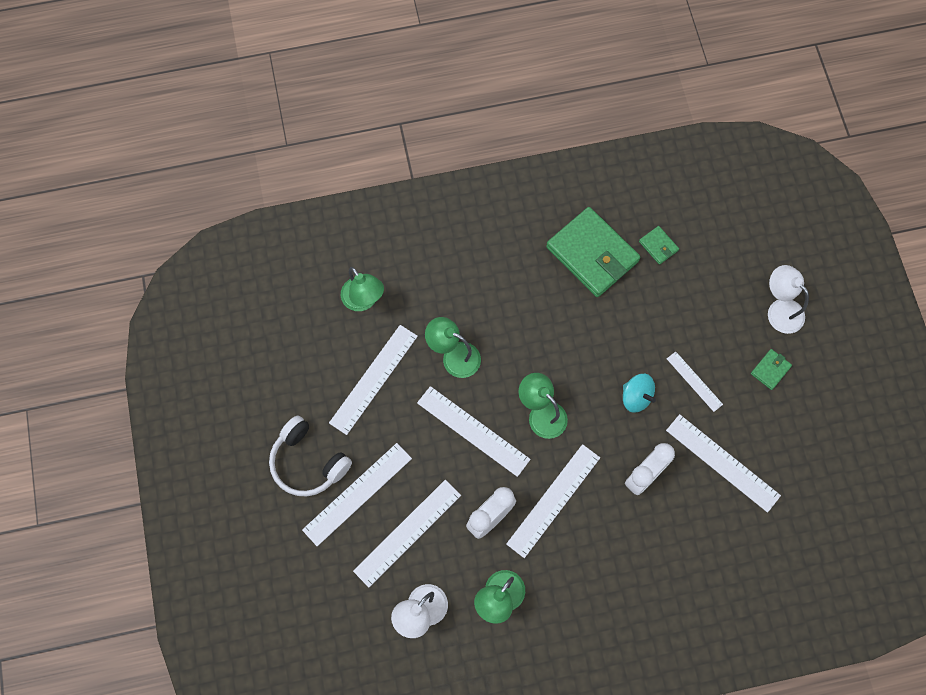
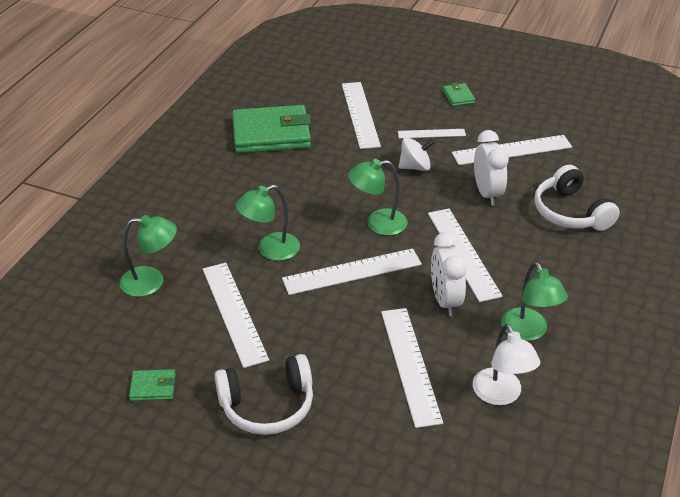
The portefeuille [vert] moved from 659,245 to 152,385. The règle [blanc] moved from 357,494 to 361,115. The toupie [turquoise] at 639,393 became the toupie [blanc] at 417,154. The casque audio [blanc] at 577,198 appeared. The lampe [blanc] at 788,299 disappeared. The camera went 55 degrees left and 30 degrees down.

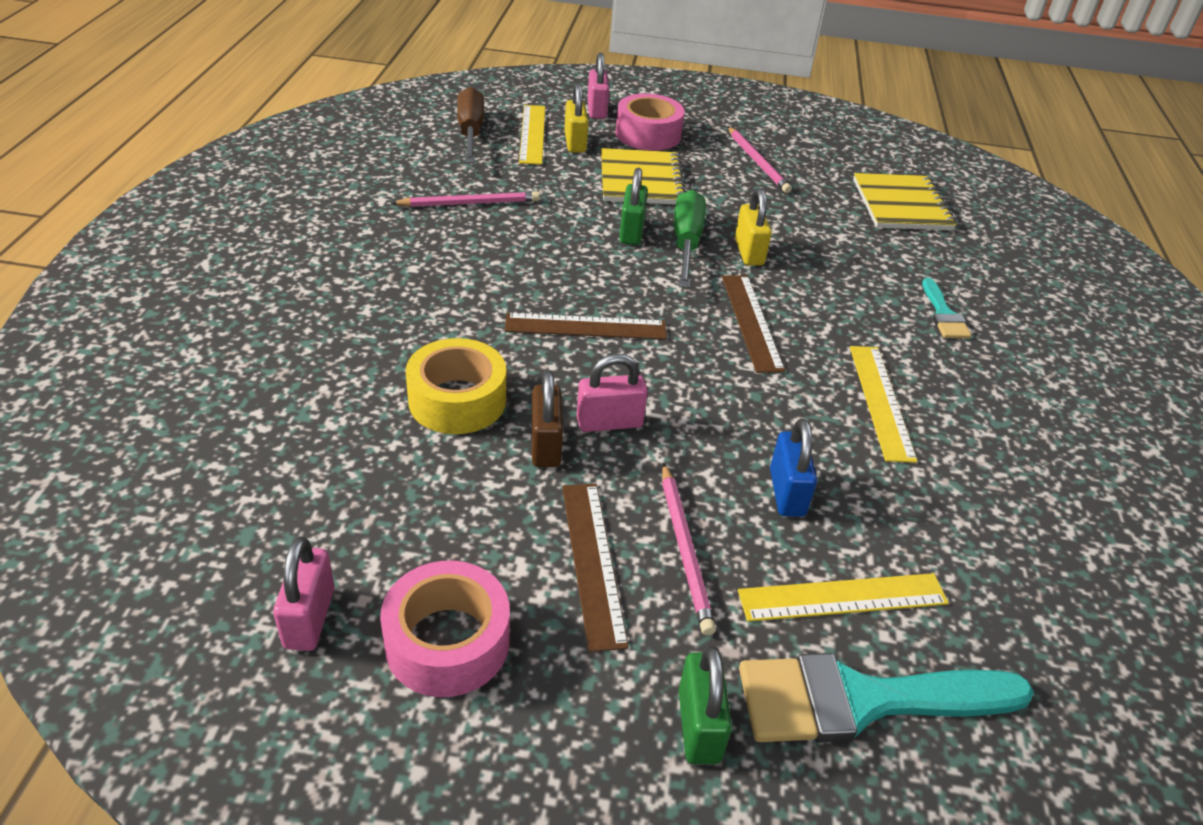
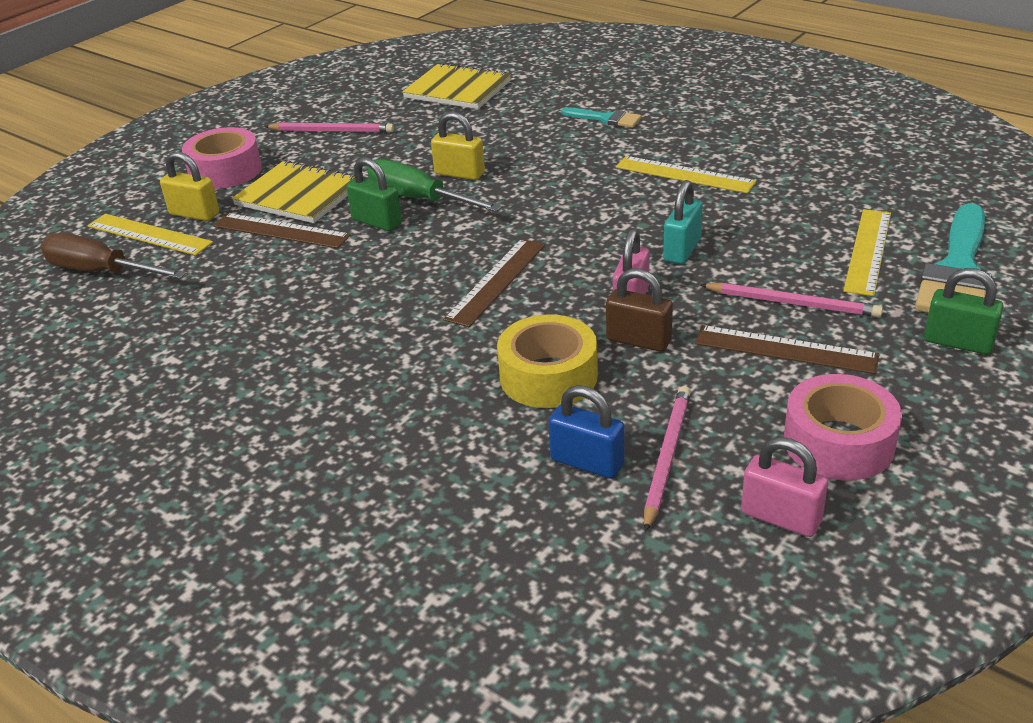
The règle [marron] moved from 753,324 to 282,231. The cadenas [bleu] moved from 793,467 to 587,431. The crayon [rose] moved from 465,199 to 667,459. The cadenas [turquoise] at 683,222 appeared. The cadenas [rose] at 598,86 disappeared. The camera went 55 degrees left and 5 degrees down.

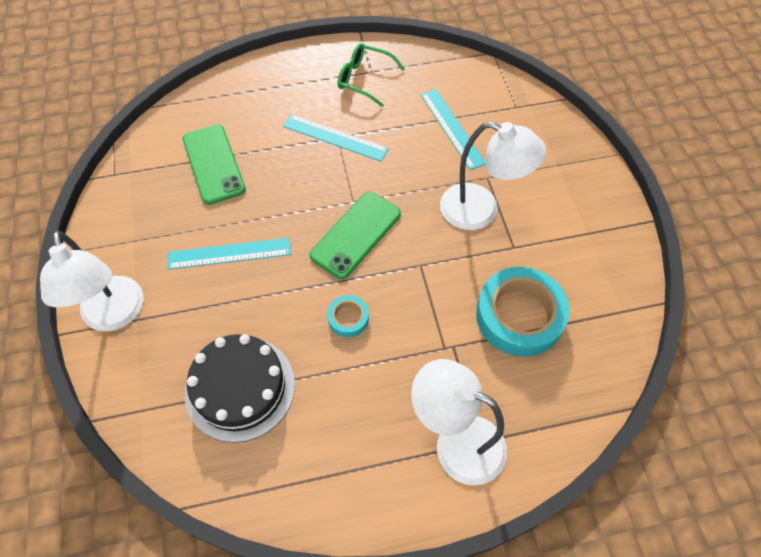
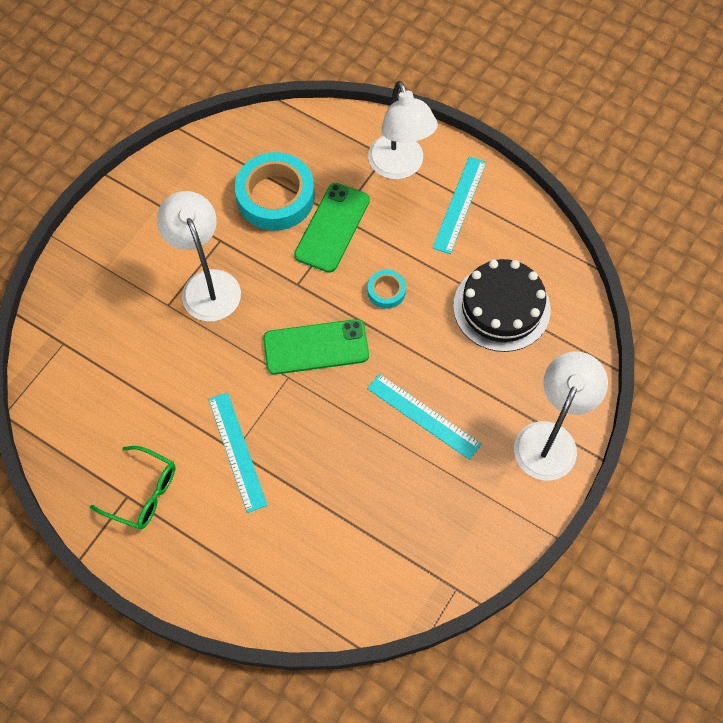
The lunettes [vert] at 371,75 turned 45 degrees counterclockwise. The téléphone [vert] moved from 214,164 to 332,228. The règle [turquoise] moved from 453,129 to 459,205. The camera went 135 degrees left and 5 degrees up.

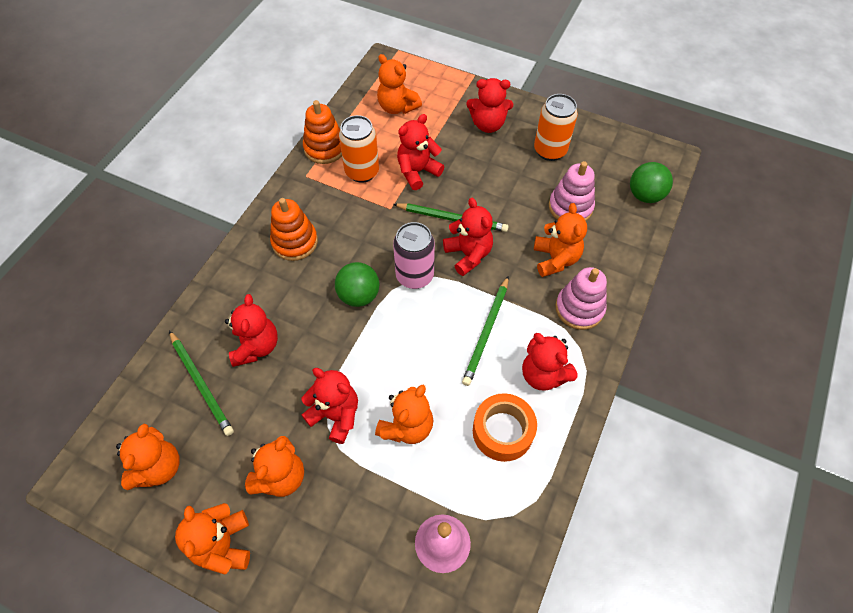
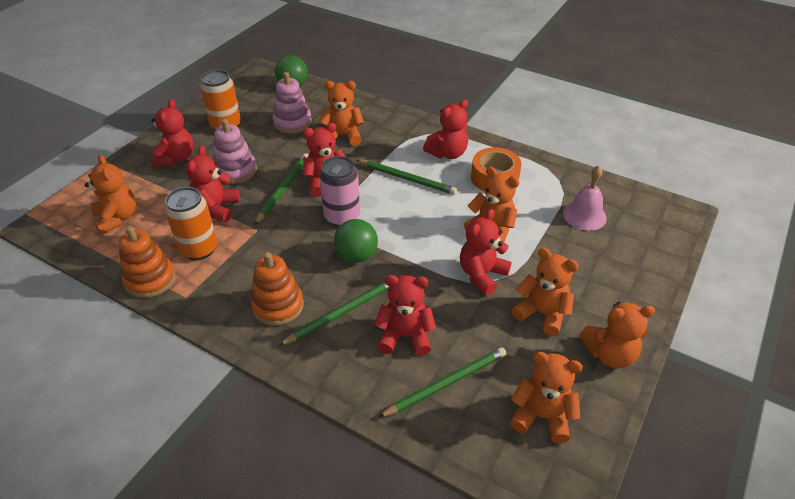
The ours en peluche [orange] at 399,84 turned 75 degrees counterclockwise. The ours en peluche [rouge] at 420,152 turned 45 degrees clockwise. The jouet à empiler [rose] moved from 581,298 to 235,151. The crayon [vert] at 334,314 appeared. The camera went 85 degrees left and 15 degrees down.

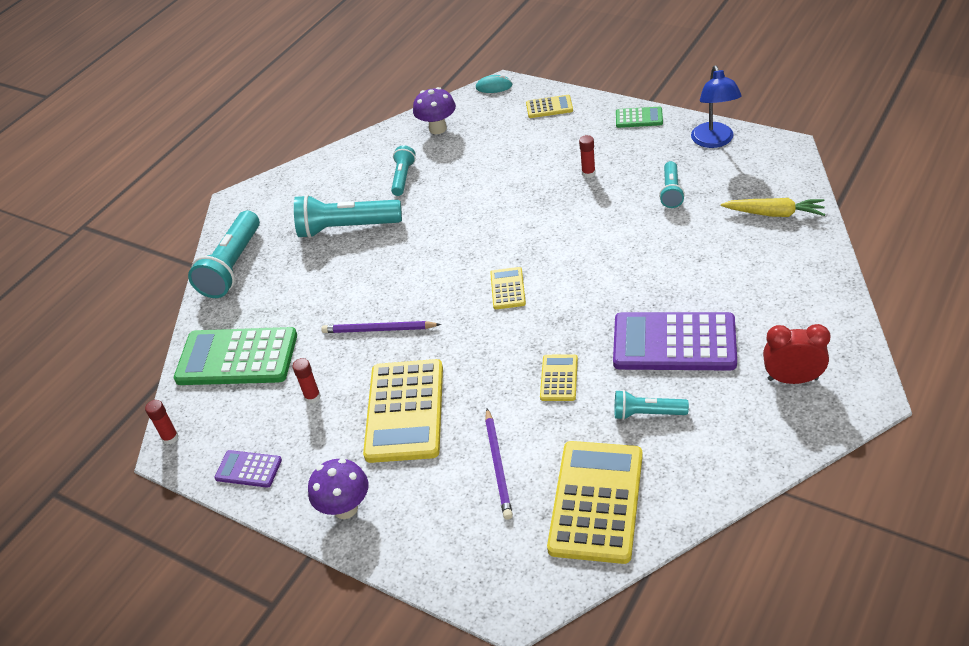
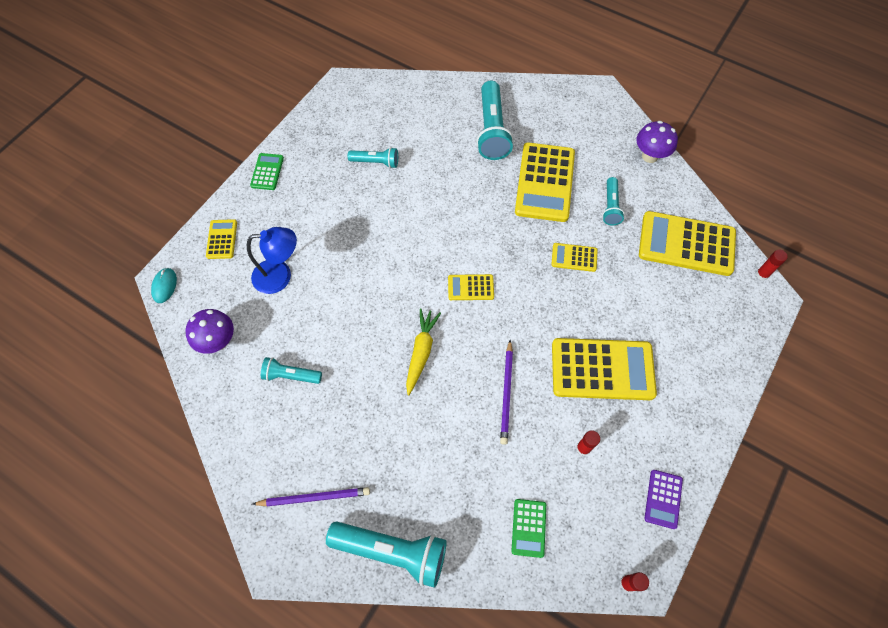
The lampe [bleu] moved from 716,106 to 272,260. The crayon [violet] moved from 499,464 to 311,496. The carotte [jaune] moved from 773,207 to 423,351. The lampe de poche [turquoise] moved from 348,216 to 495,120. The calculatrice [vert] at 235,356 changed to 0.48 times the size. The calculatrice [violet] at 675,341 became the calculatrice [jaune] at 545,182. The champignon [violet] moved from 338,488 to 657,142. The bâton de colle [rouge] moved from 587,156 to 772,265. The réveil [rouge] at 796,354 disappeared. The camera went 95 degrees left and 20 degrees up.

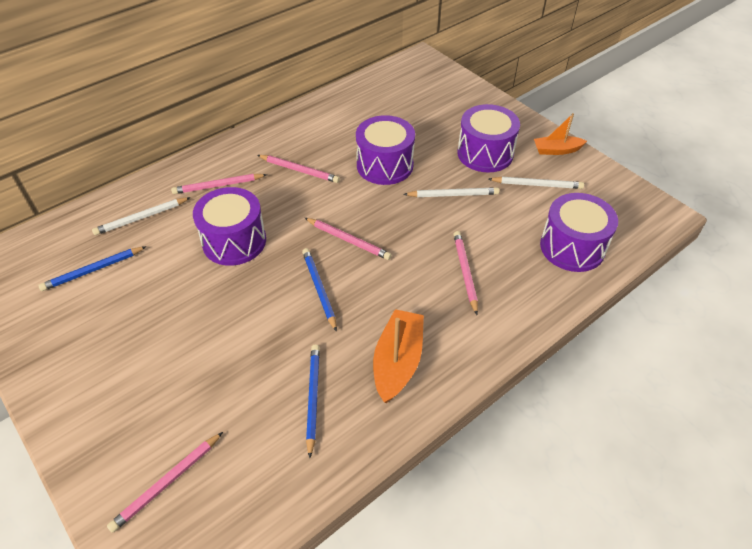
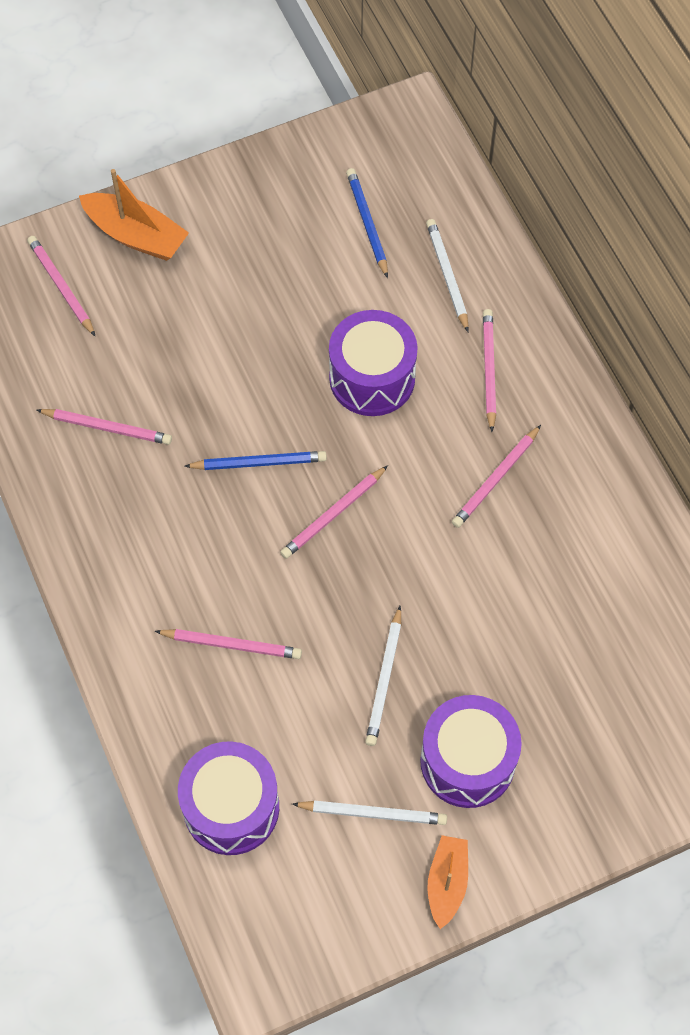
The crayon [bleu] at 313,401 became the crayon [rose] at 104,427. The bateau [orange] moved from 398,356 to 134,215. The crayon [blanc] at 536,183 turned 105 degrees counterclockwise. The tambour [violet] at 385,150 disappeared. The camera went 105 degrees right and 15 degrees up.

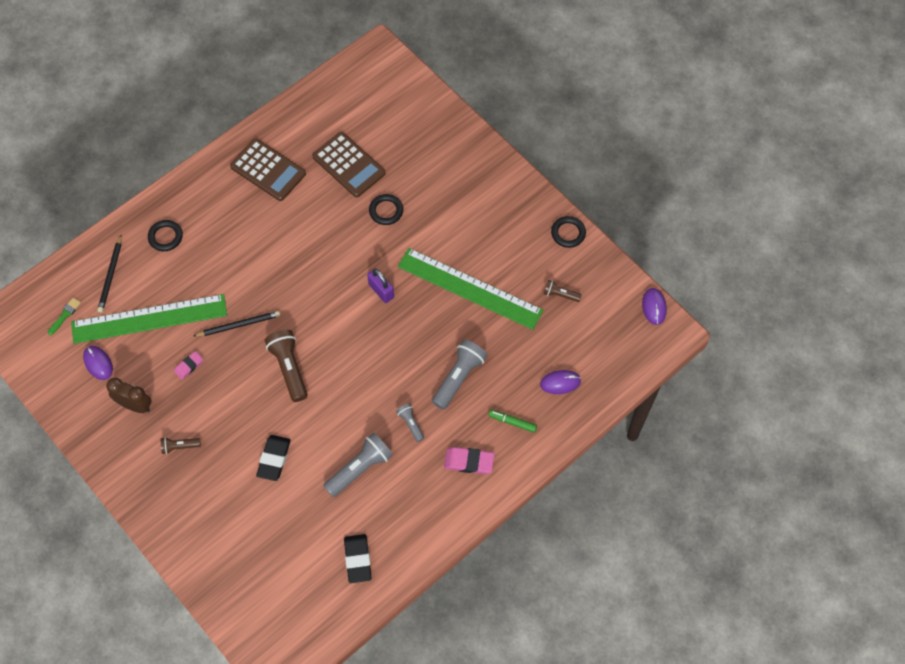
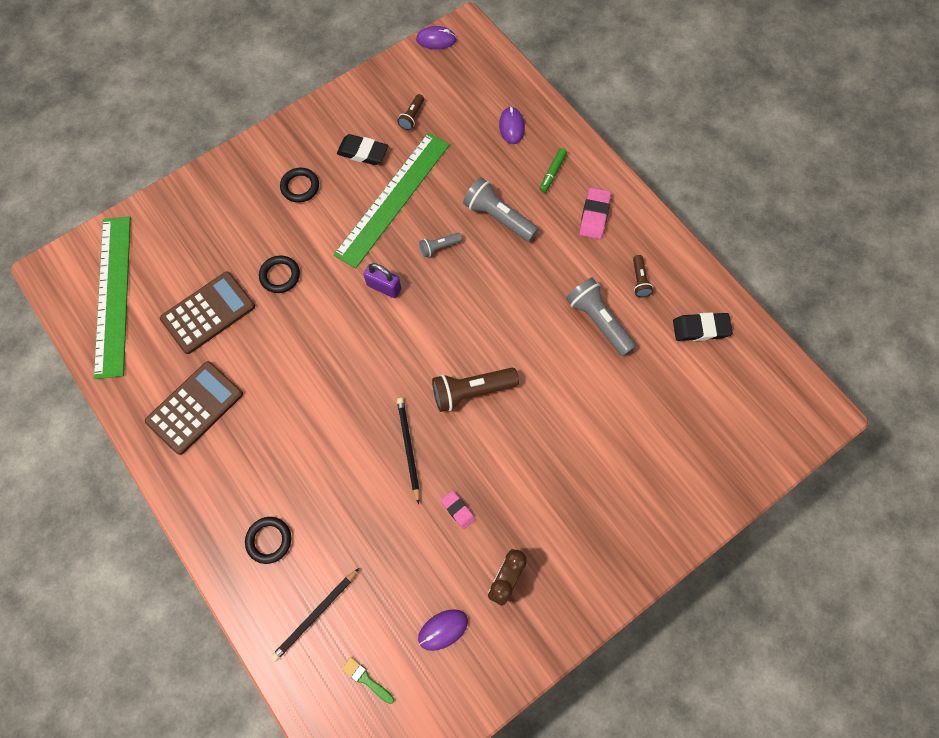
The règle [vert] moved from 149,319 to 112,297. The crayon [noir] at 109,274 turned 120 degrees clockwise. The anneau [noir] moved from 568,232 to 299,185. The gomme [noir] moved from 273,458 to 362,149. The cadenas [violet] at 380,285 turned 60 degrees clockwise. The lampe de poche [gris] moved from 410,422 to 440,245. The lampe de poche [marron] moved from 181,445 to 643,276. The camera went 85 degrees left and 5 degrees up.

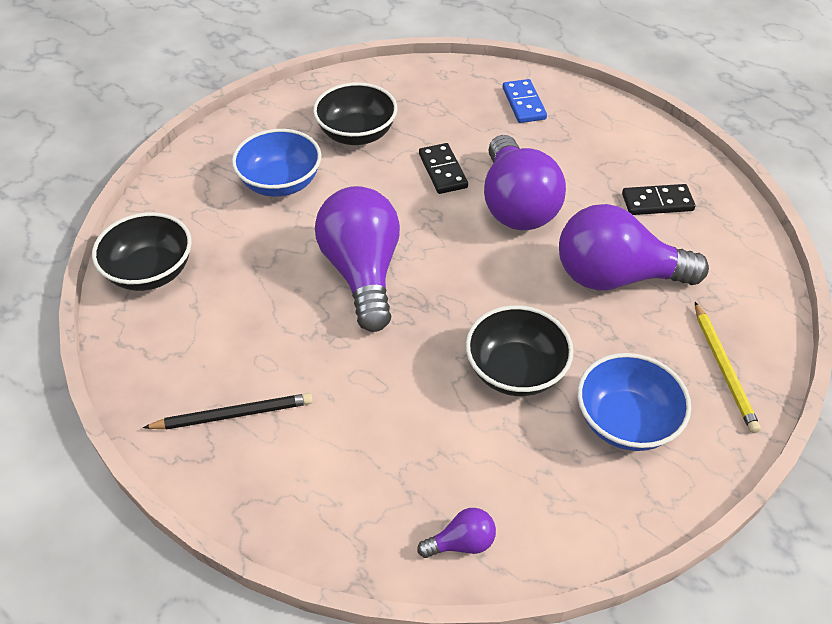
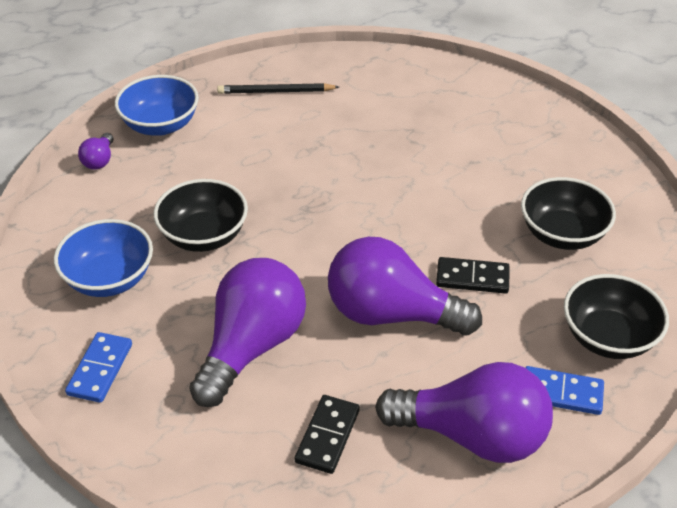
The crayon [jaune] at 728,367 was replaced by the domino [bleu] at 98,367. The bol [bleu] moved from 276,163 to 157,105. The crayon [noir] at 228,411 turned 75 degrees clockwise. The ampoule [violet] moved from 357,259 to 464,412. The bol [noir] moved from 142,251 to 616,316. The camera went 115 degrees right and 5 degrees down.

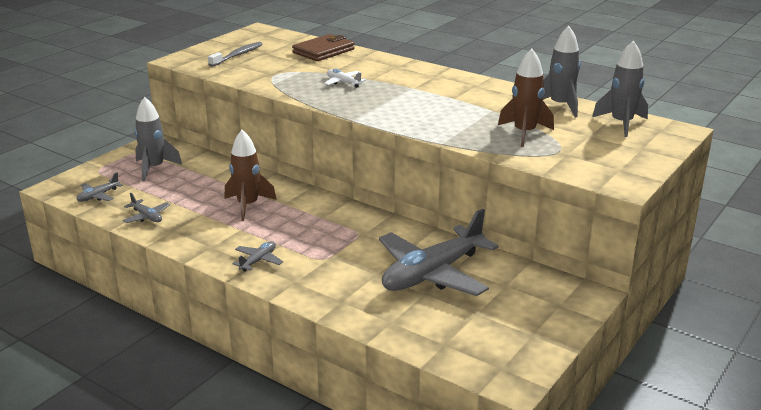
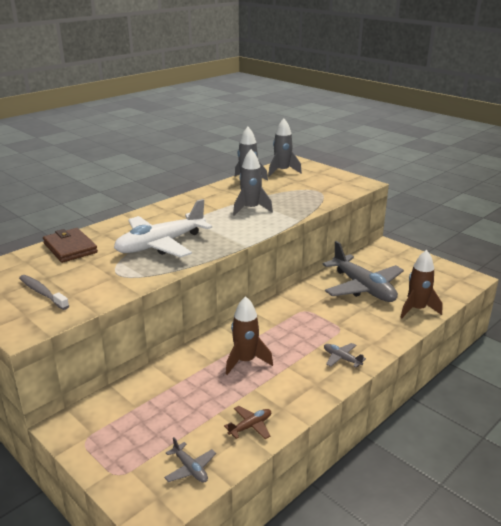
The avion [blanc] at 345,78 changed to 2.42 times the size. The avion [gris] at 146,208 became the avion [marron] at 247,422. The fusée [gris] moved from 158,139 to 253,182. The fusée [marron] moved from 526,98 to 421,284. The camera went 80 degrees left and 0 degrees up.

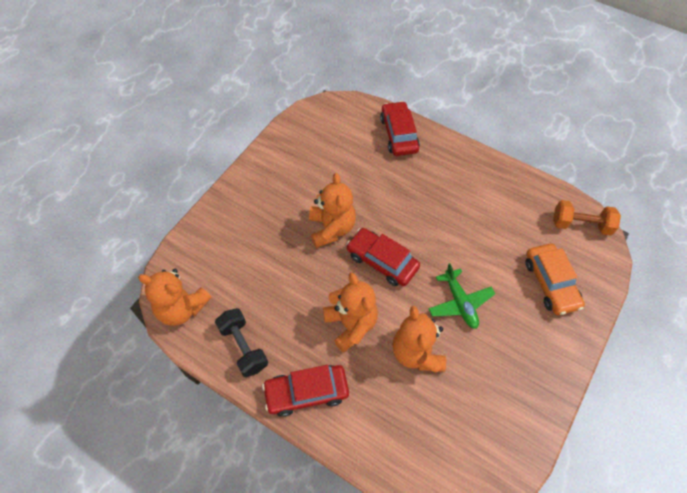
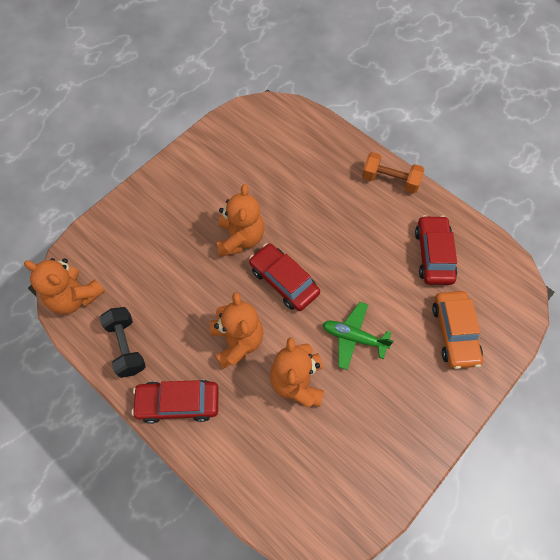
The avion [vert] at 461,296 turned 120 degrees clockwise. The haltère [orange] moved from 587,218 to 393,173. The voiture [rouge] moved from 400,128 to 436,250. The camera went 10 degrees right and 5 degrees up.

